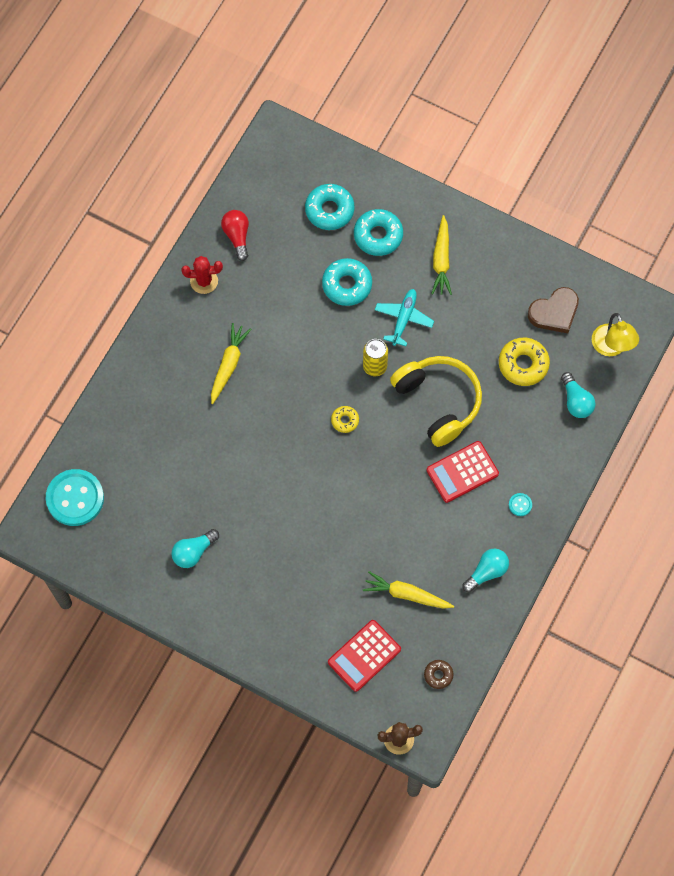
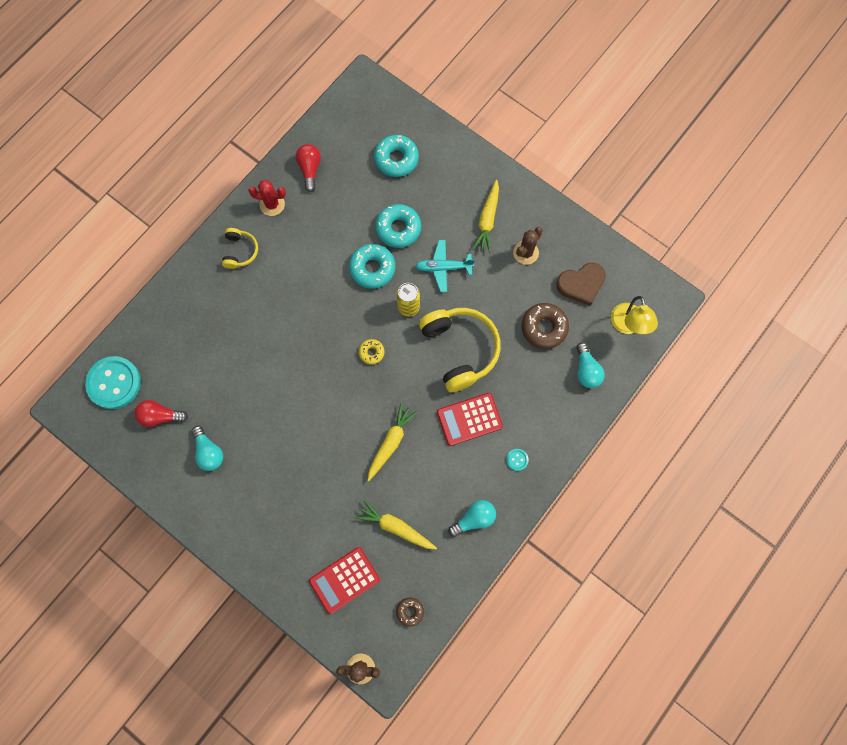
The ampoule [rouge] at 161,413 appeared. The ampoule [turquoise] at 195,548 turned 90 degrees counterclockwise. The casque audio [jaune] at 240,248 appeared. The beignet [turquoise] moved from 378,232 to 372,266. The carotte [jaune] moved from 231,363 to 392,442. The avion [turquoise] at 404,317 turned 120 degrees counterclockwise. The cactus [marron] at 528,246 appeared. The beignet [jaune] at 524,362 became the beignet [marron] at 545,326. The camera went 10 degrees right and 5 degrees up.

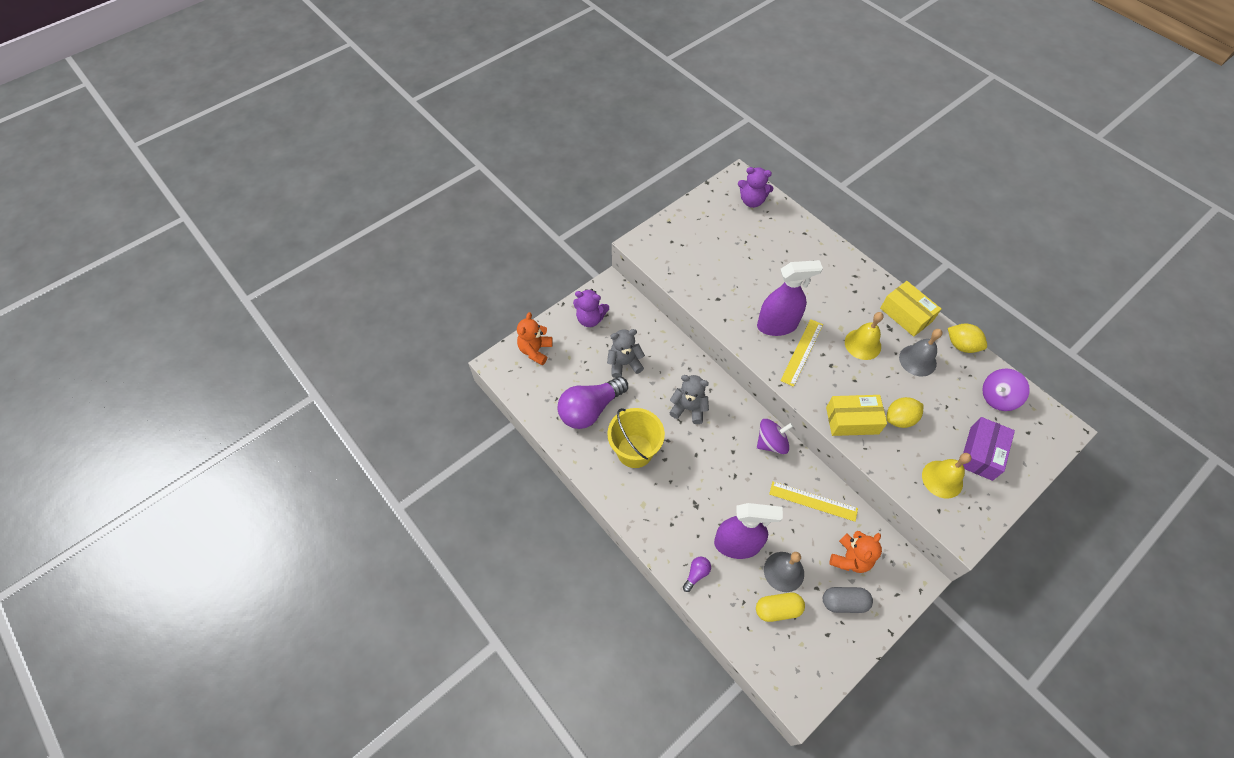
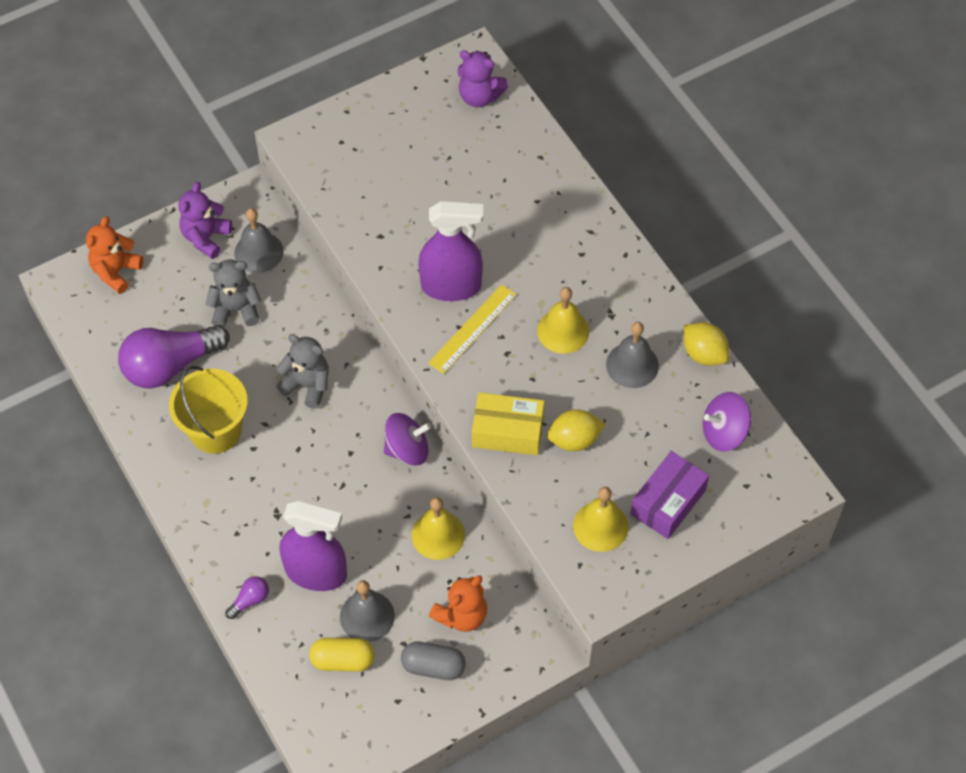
The ours en peluche [violet] at 591,308 turned 90 degrees clockwise. The cloche [gris] at 259,240 appeared. The règle [jaune] at 813,502 was replaced by the cloche [jaune] at 438,528. The boîte [jaune] at 910,309 disappeared. The camera went 10 degrees right and 0 degrees up.

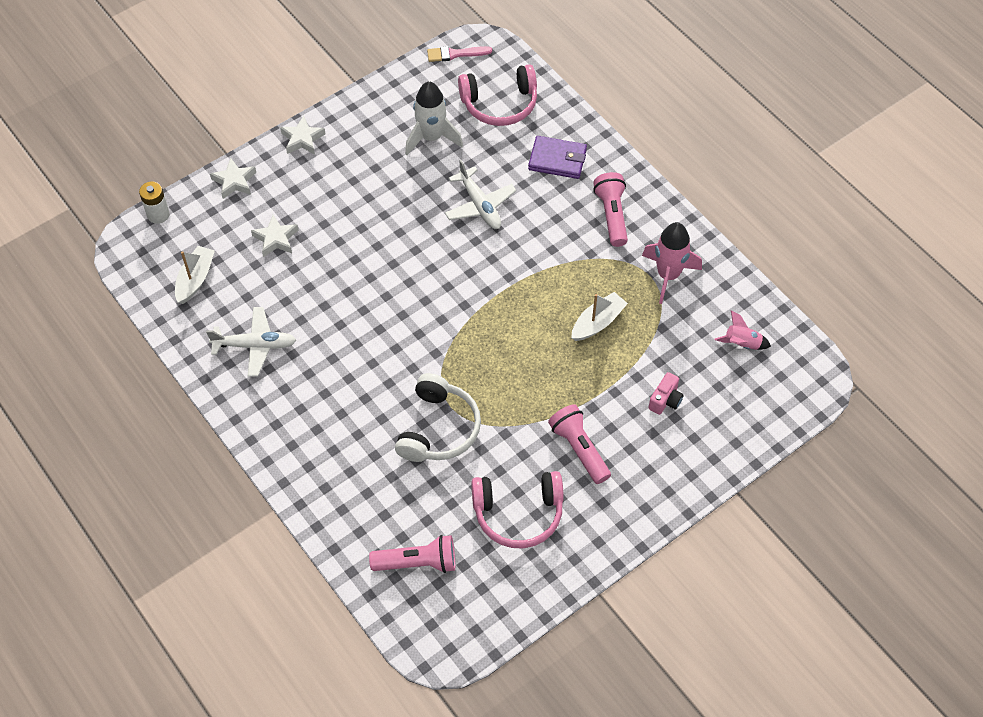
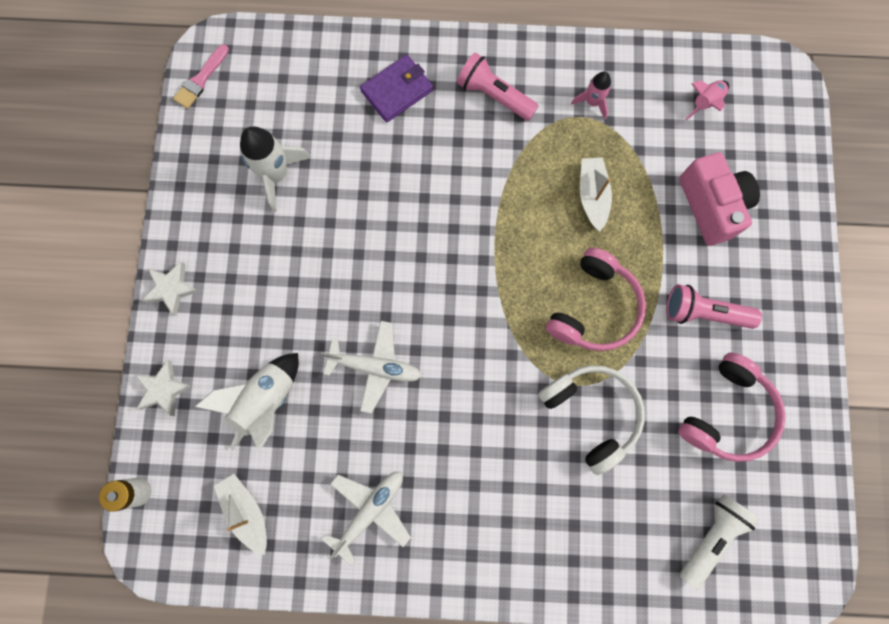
The étoile [blanc] at 274,236 was replaced by the fusée [blanc] at 246,402. The avion [blanc] moved from 480,194 to 371,367. The casque audio [rose] moved from 497,95 to 596,299. The fusée [rose] at 672,263 changed to 0.57 times the size. The appareil photo [rose] at 666,393 changed to 1.96 times the size. The lampe de poche [rose] at 412,554 became the lampe de poche [blanc] at 719,542. The camera went 50 degrees left and 20 degrees up.

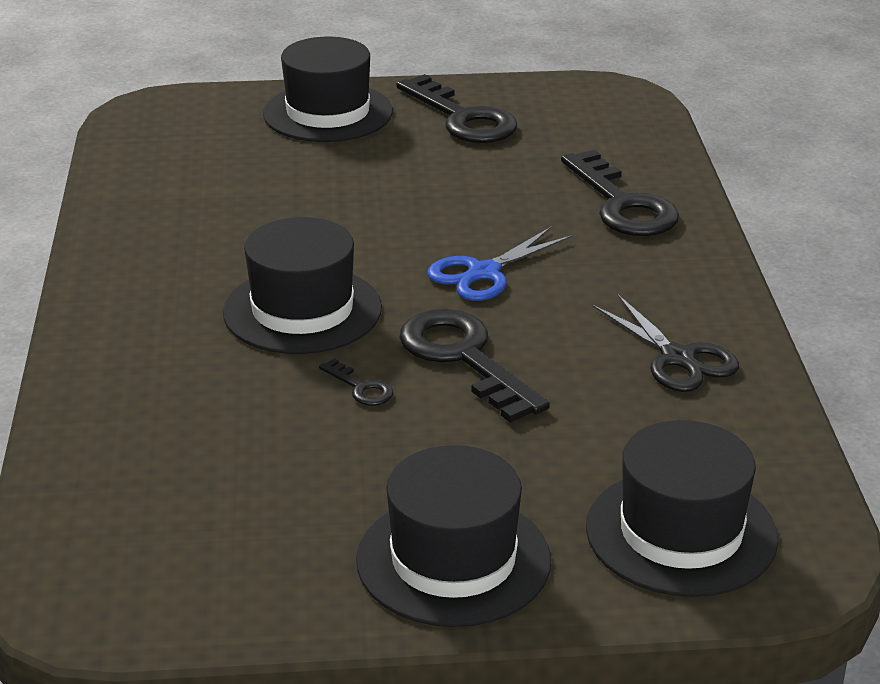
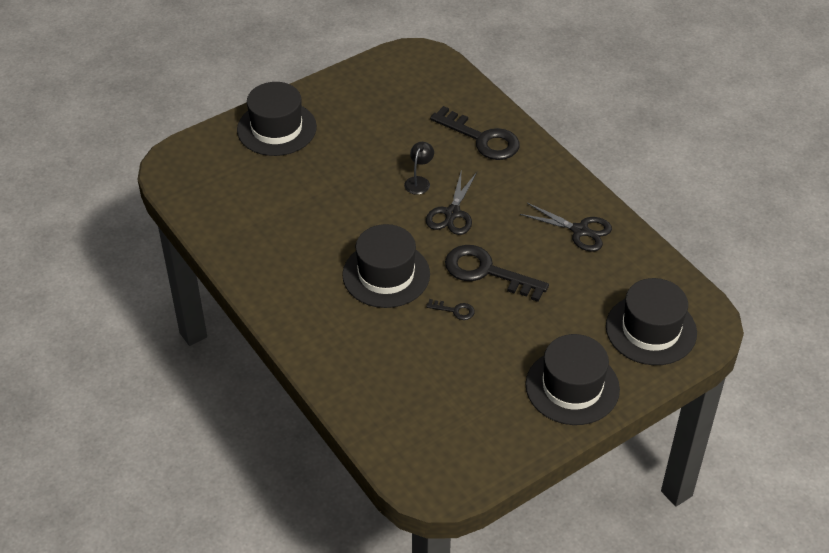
The lampe [noir] at 419,168 appeared. The ciseaux [bleu] at 500,264 became the ciseaux [noir] at 451,202. The clé [noir] at 456,108 disappeared. The camera went 30 degrees left and 15 degrees up.

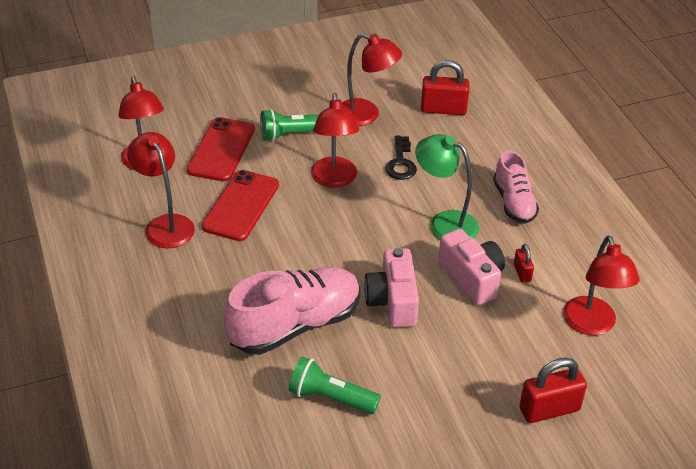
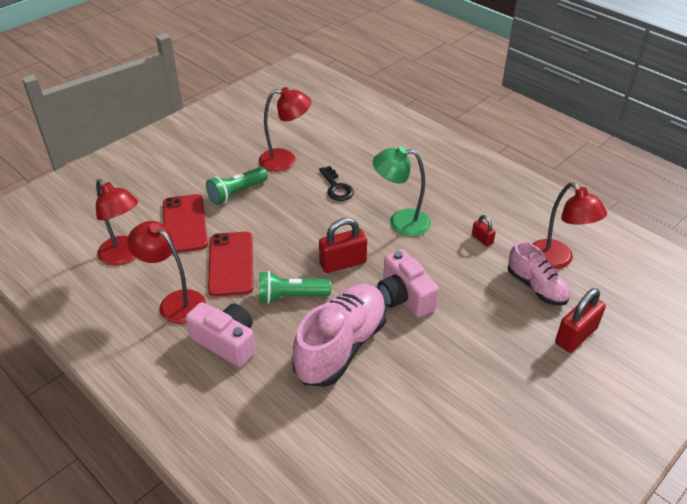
The appareil photo [rose] moved from 471,267 to 220,334. The lampe de poche [vert] moved from 335,385 to 295,287. The cadenas [rouge] moved from 445,87 to 343,245. The chaussure [rose] moved from 516,187 to 539,274. The lampe [rouge] at 335,140 disappeared. The camera went 25 degrees left and 0 degrees up.

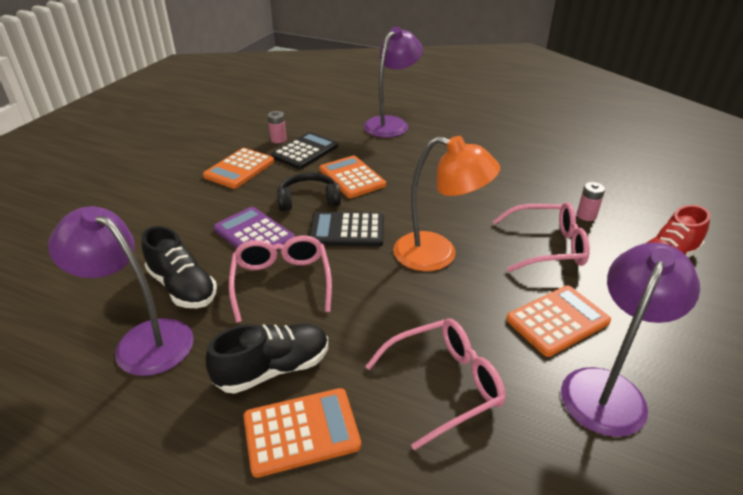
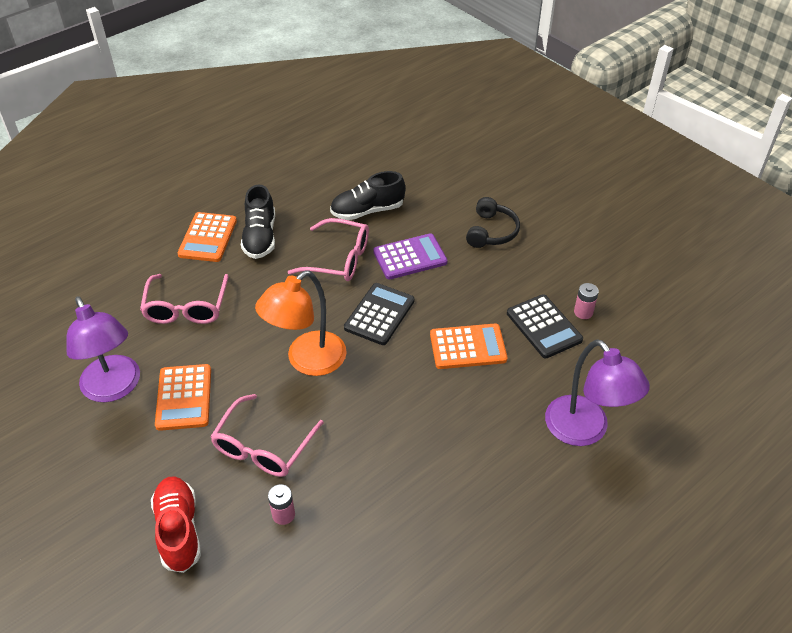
The casque audio [noir] moved from 309,191 to 493,222. The lampe [violet] at 121,291 disappeared. The calculatrice [orange] at 238,168 disappeared. The camera went 115 degrees right and 10 degrees up.

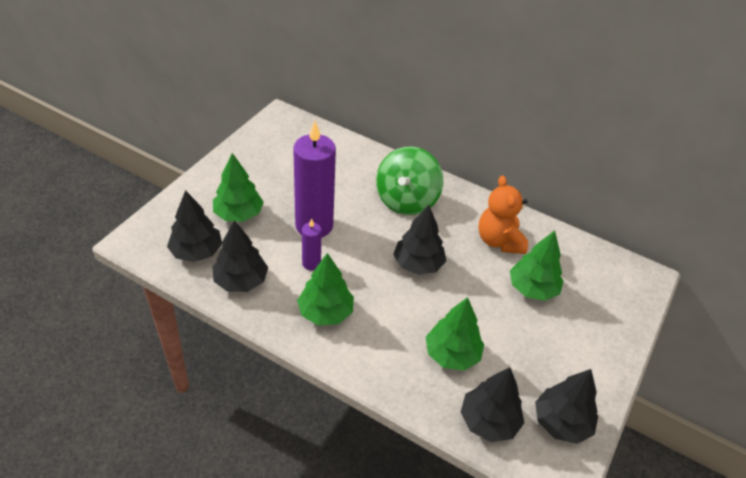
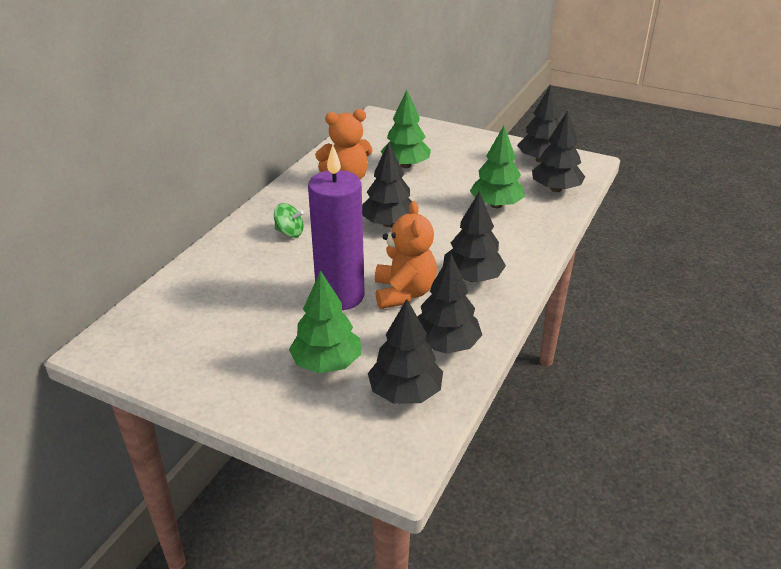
The toupie [vert] at 409,180 changed to 0.47 times the size. The bougie [violet] at 311,244 was replaced by the ours en peluche [orange] at 406,255. The arbre [vert] at 325,289 became the arbre [noir] at 474,236. The camera went 90 degrees left and 10 degrees down.

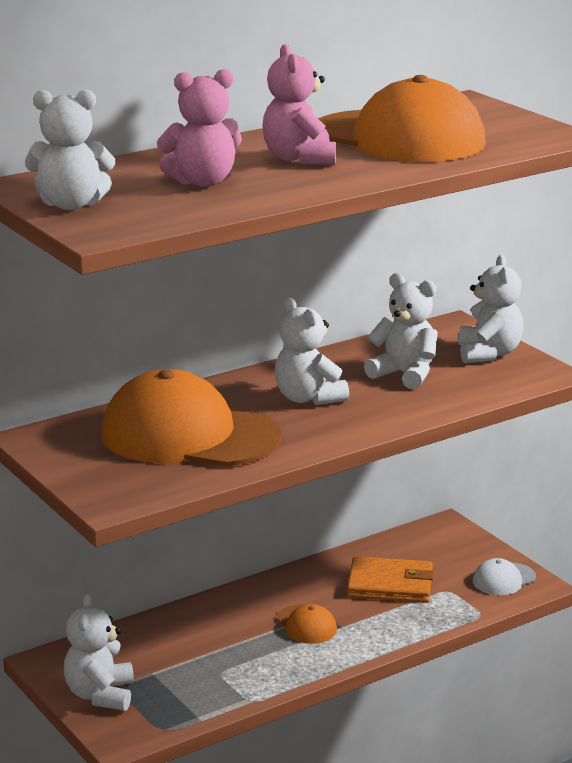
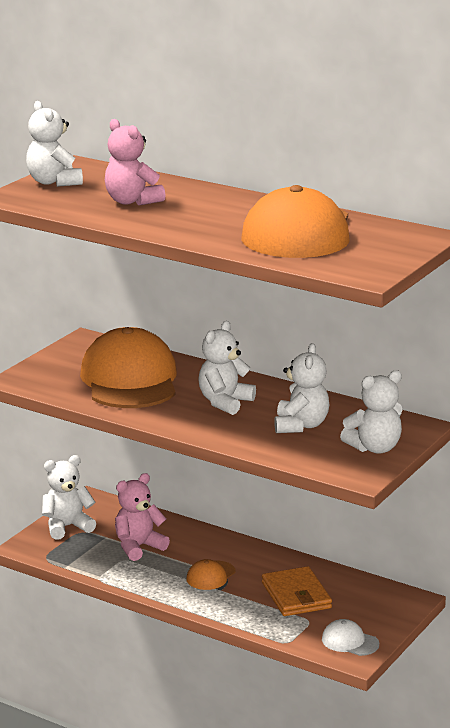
The ours en peluche [rose] moved from 299,104 to 142,517. The camera went 65 degrees right and 0 degrees up.

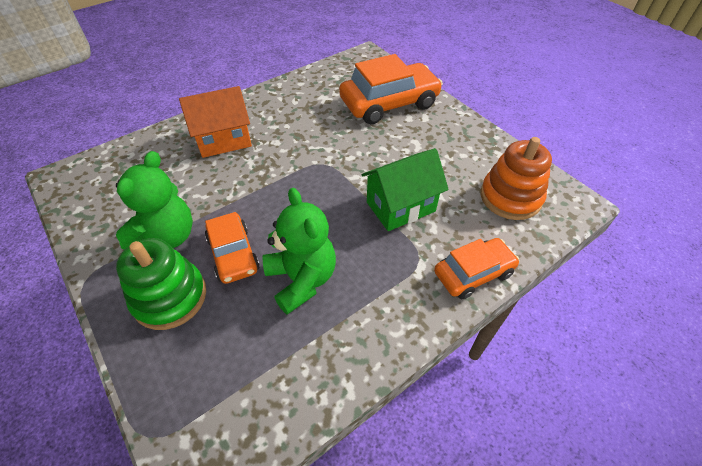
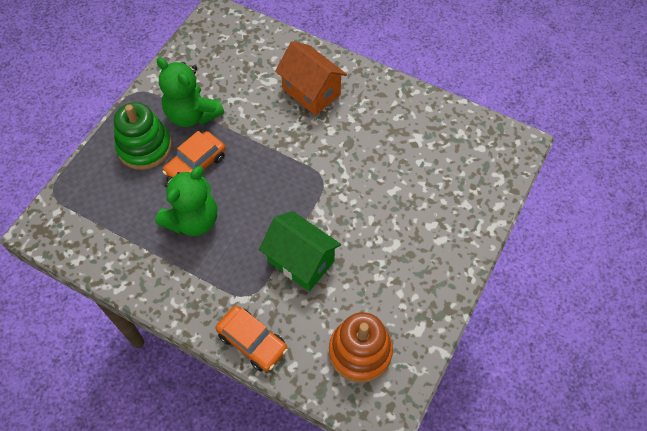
The ours en peluche [vert] at 154,200 turned 45 degrees clockwise. The voiture [orange] at 391,89 disappeared. The camera went 65 degrees right and 10 degrees up.

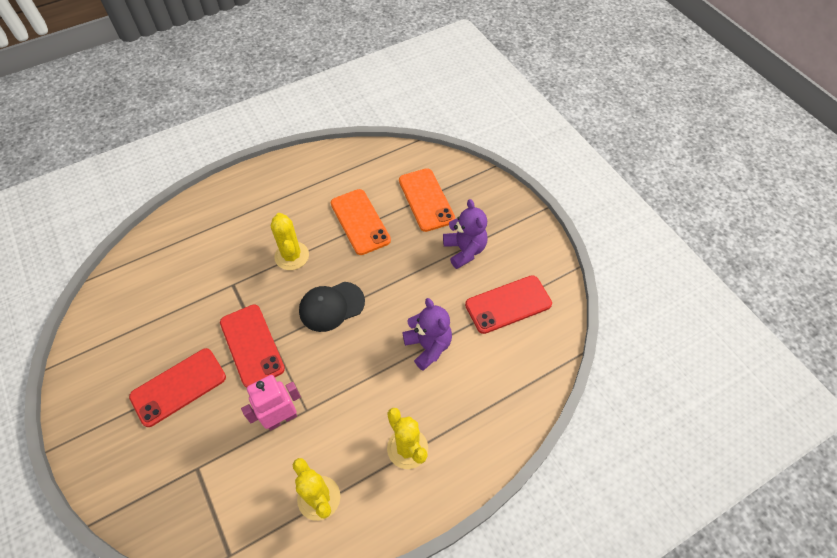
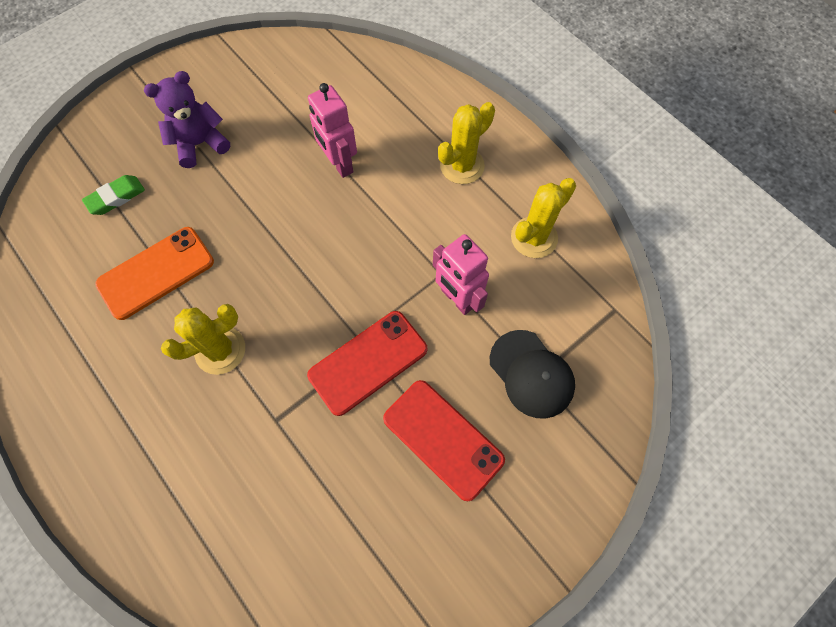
The téléphone [orange] at 427,200 was replaced by the gomme [vert] at 113,195. The ours en peluche [violet] at 427,334 was replaced by the robot [rose] at 332,130. The casquette [noir] moved from 332,307 to 532,374. The téléphone [rouge] at 508,304 disappeared. The camera went 100 degrees left and 10 degrees up.

